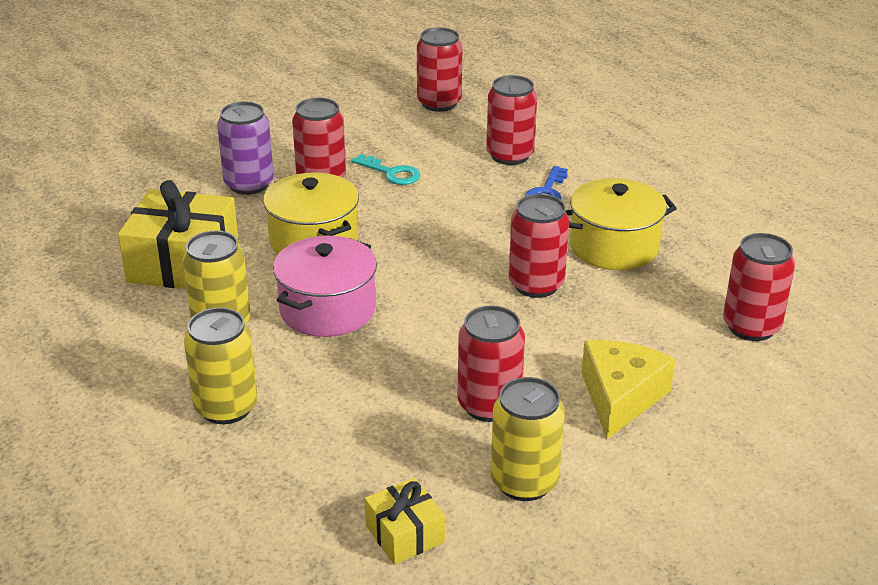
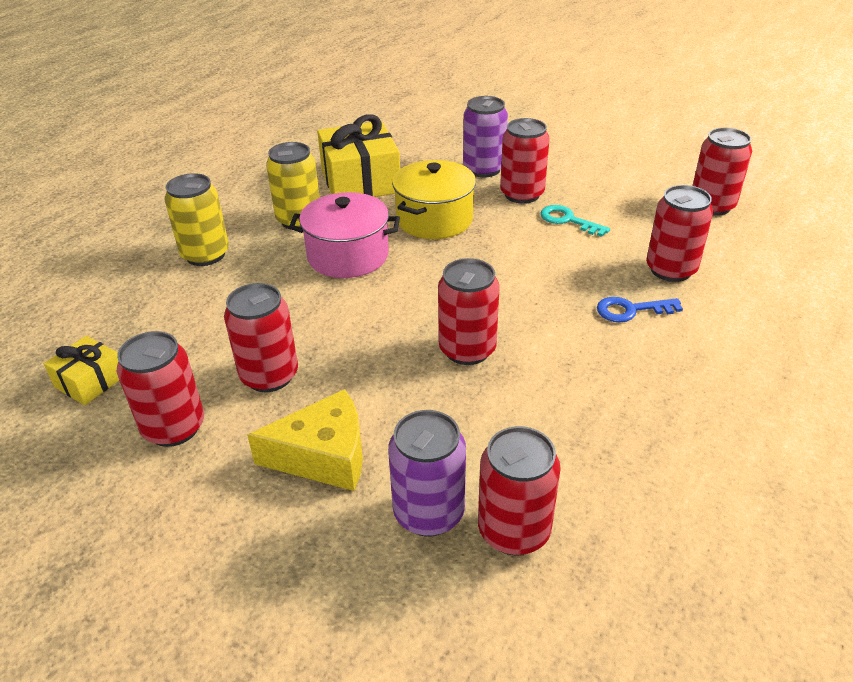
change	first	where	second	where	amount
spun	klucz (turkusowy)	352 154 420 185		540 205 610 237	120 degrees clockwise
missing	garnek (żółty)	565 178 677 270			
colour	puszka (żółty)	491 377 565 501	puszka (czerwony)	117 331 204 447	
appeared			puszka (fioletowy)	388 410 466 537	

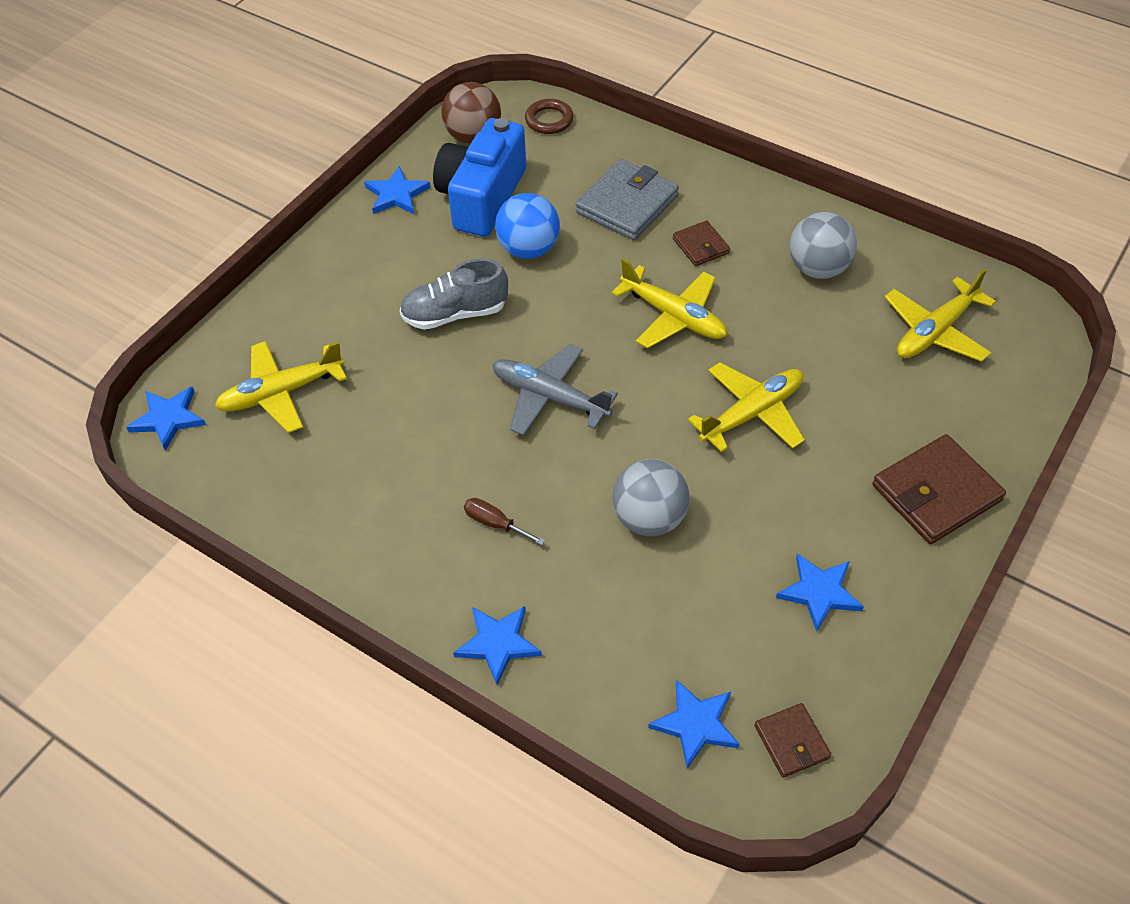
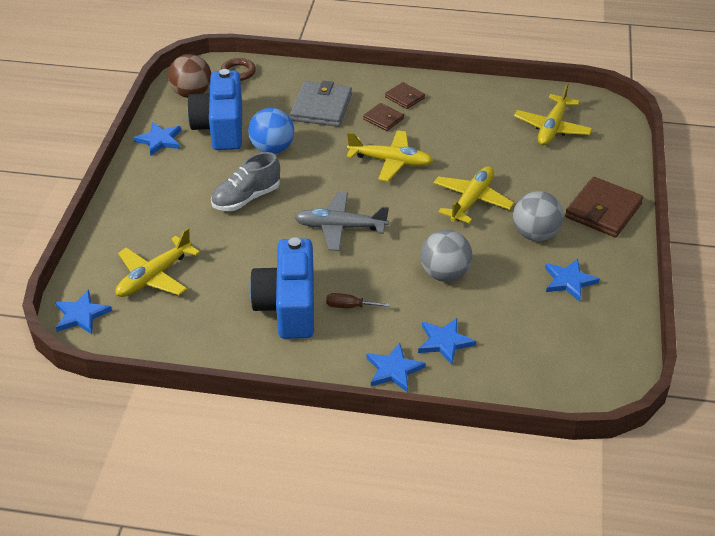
change	first	where	second	where	amount
relocated	piłka (szary)	790 212 857 279		513 191 564 241	
relocated	gwiazda (niebieski)	648 680 740 769		418 318 476 365	
relocated	portfel (brązowy)	755 703 831 778		385 82 425 109	
appeared			aparat fotograficzny (niebieski)	250 238 314 339	

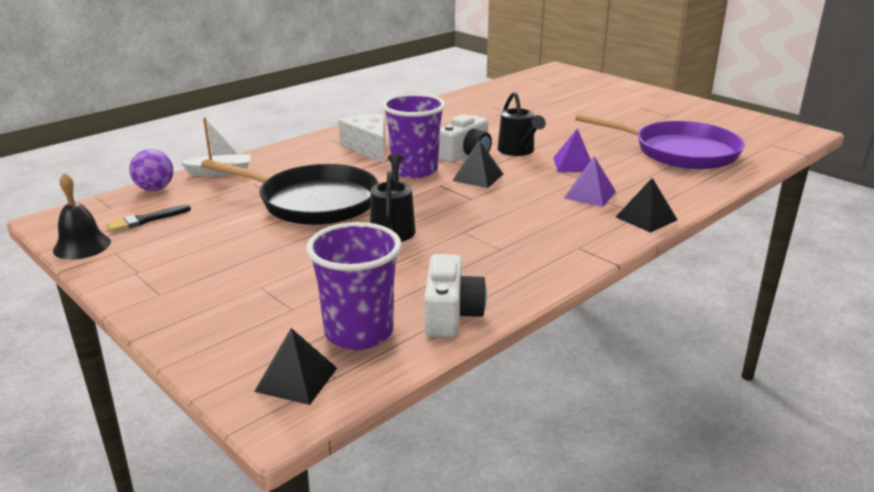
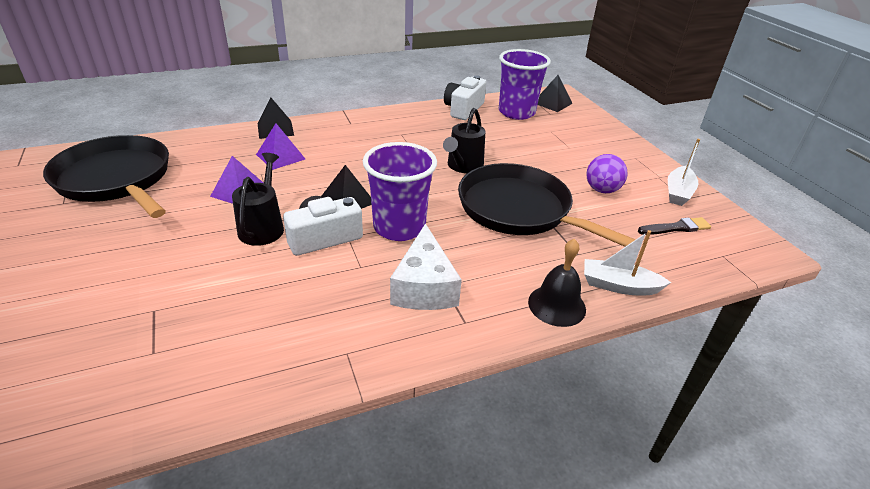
change	first	where	second	where	amount
colour	patelnia (fioletowy)	575 114 745 169	patelnia (czarny)	43 135 169 218	
relocated	piłka (fioletowy)	129 149 174 191		586 154 628 193	
relocated	dzwonek (czarny)	53 173 111 260		528 239 586 327	
appeared			łódka (biały)	668 139 700 206	

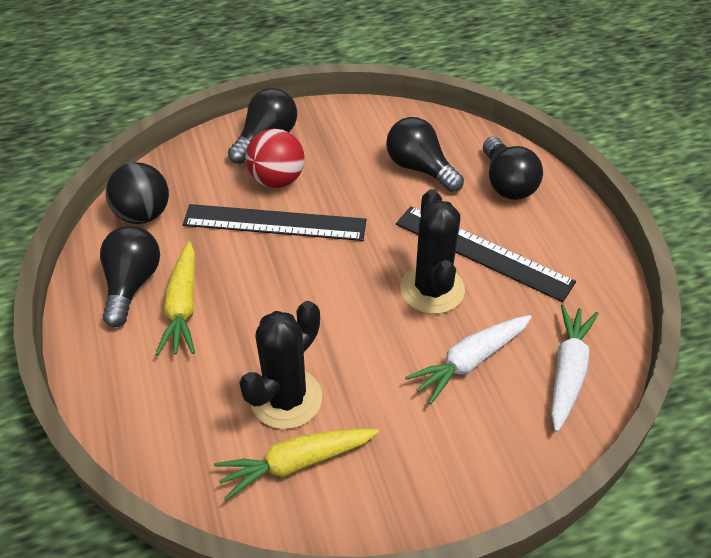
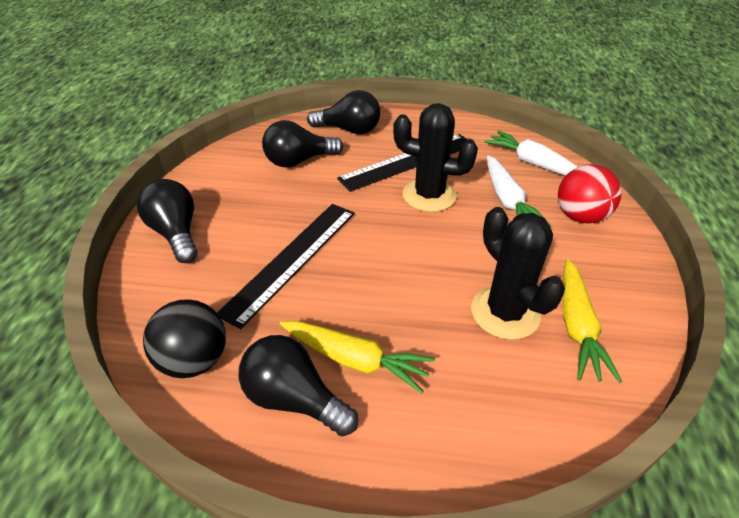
change	first	where	second	where	amount
relocated	piłka (czerwony)	246 129 305 188		558 164 622 224	

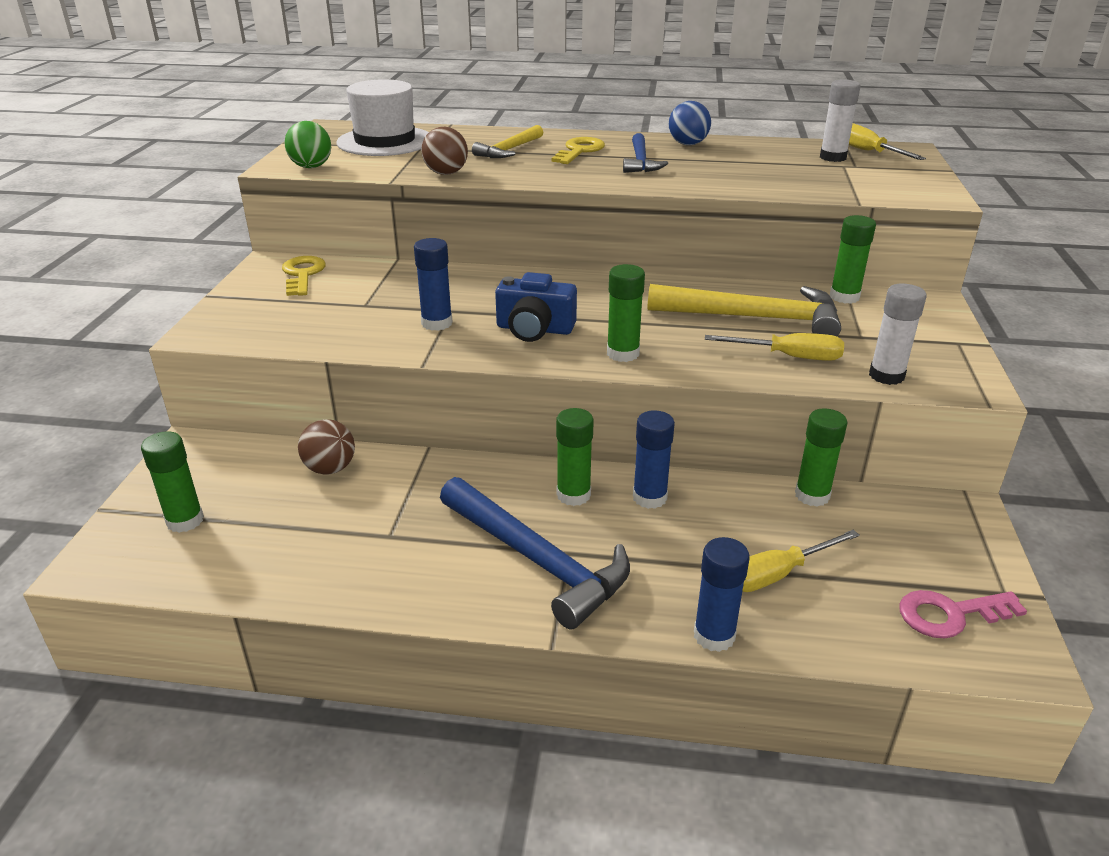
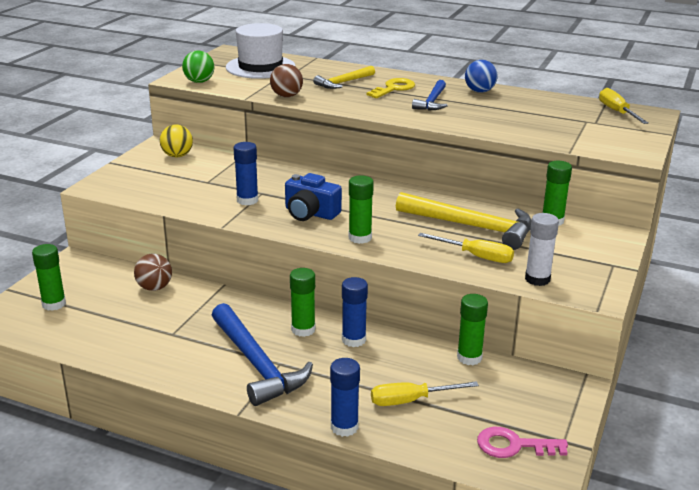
change	first	where	second	where	amount
missing	klej w sztyfcie (biały)	820 79 861 162			
exchanged	klucz (żółty)	282 256 326 296	piłka (żółty)	160 124 193 157	

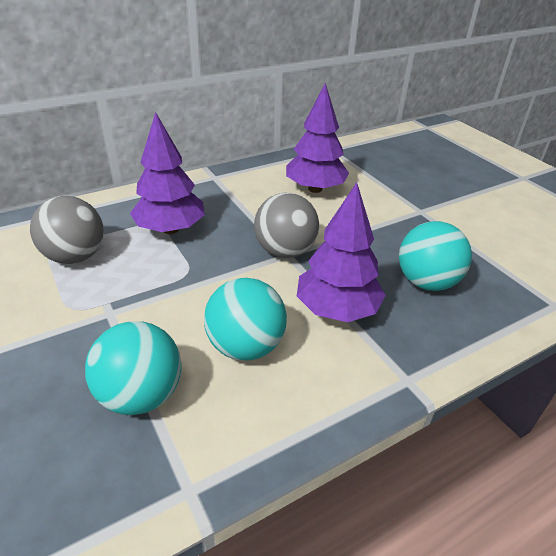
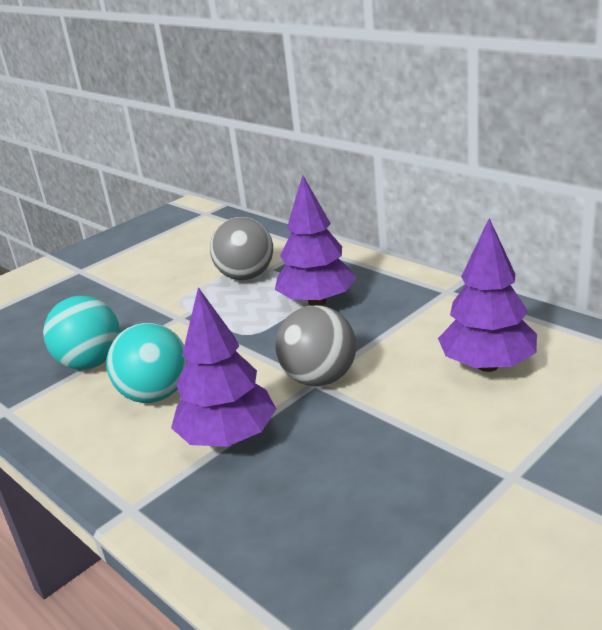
change	first	where	second	where	amount
missing	piłka (turkusowy)	399 221 472 291			

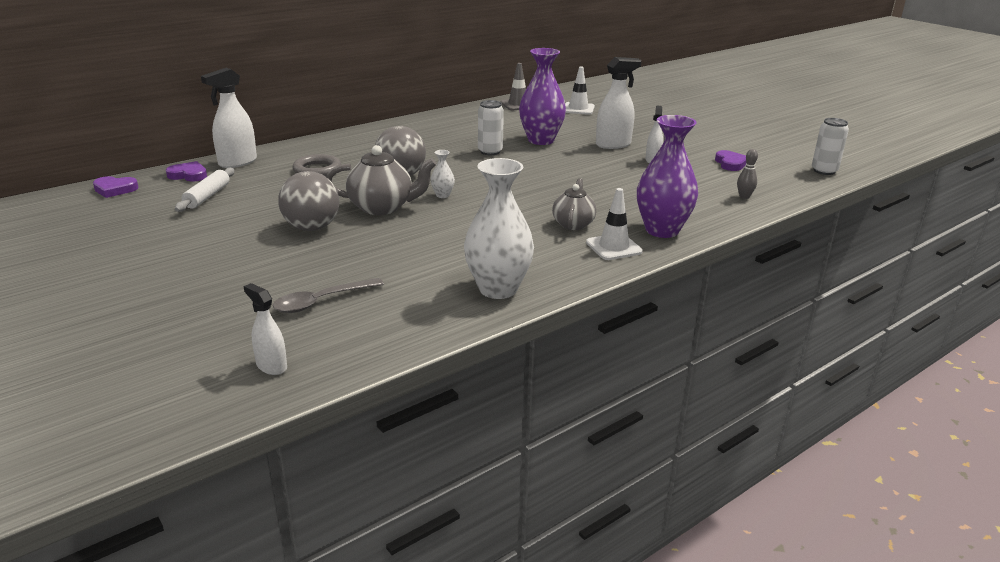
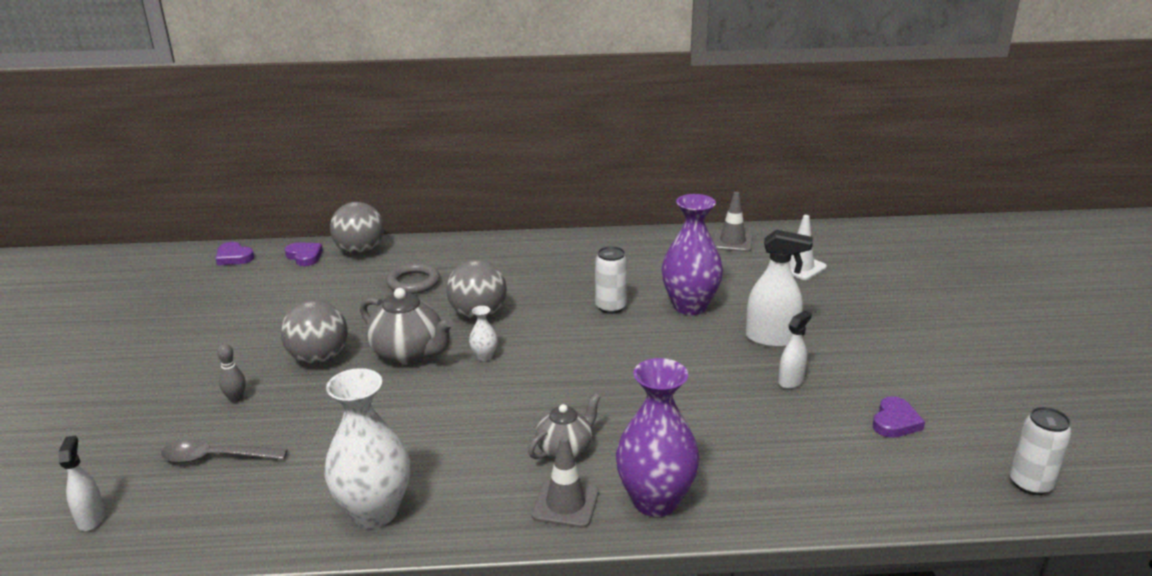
change	first	where	second	where	amount
exchanged	spryskiwacz (biały)	201 68 257 168	piłka (szary)	330 202 384 255	
relocated	kręgiel (szary)	737 149 758 199		217 344 246 403	
missing	wałek do ciasta (biały)	175 167 235 212			
colour	pachołek (biały)	586 188 643 260	pachołek (szary)	532 436 599 528	

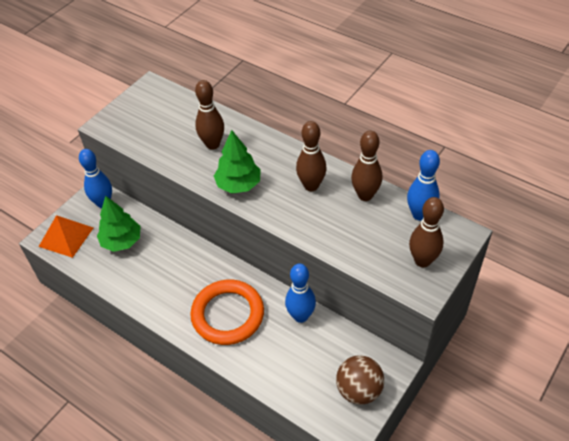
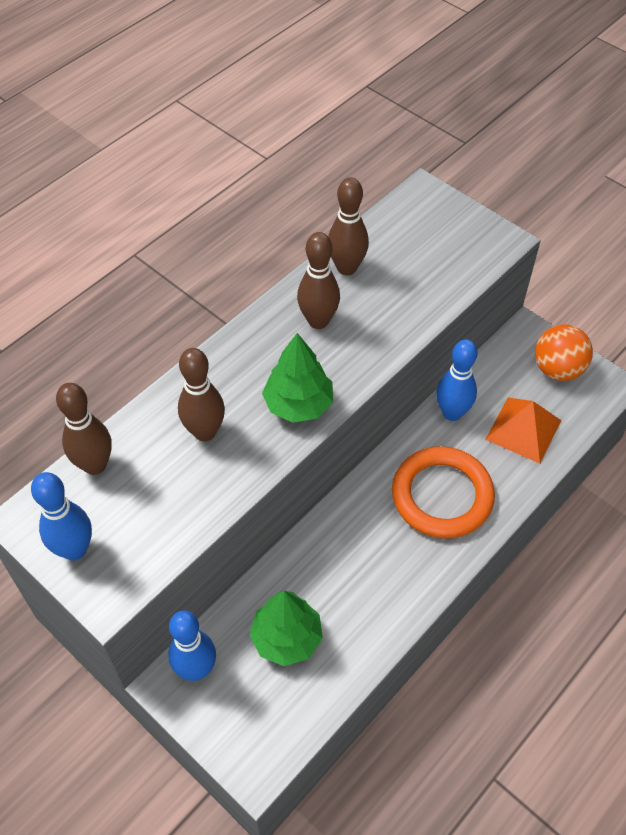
change	first	where	second	where	amount
relocated	kręgiel (niebieski)	407 150 440 221		31 472 92 561	
relocated	kręgiel (brązowy)	409 197 444 267		56 383 112 475	
relocated	piramida (pomarańczowy)	39 215 93 258		485 398 562 464	
colour	piłka (brązowy)	336 355 384 405	piłka (pomarańczowy)	535 325 593 381	

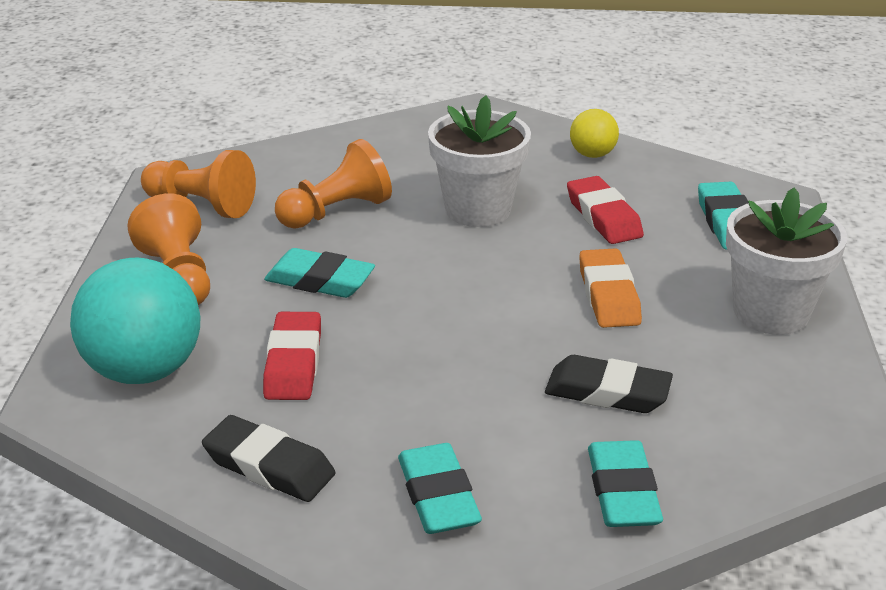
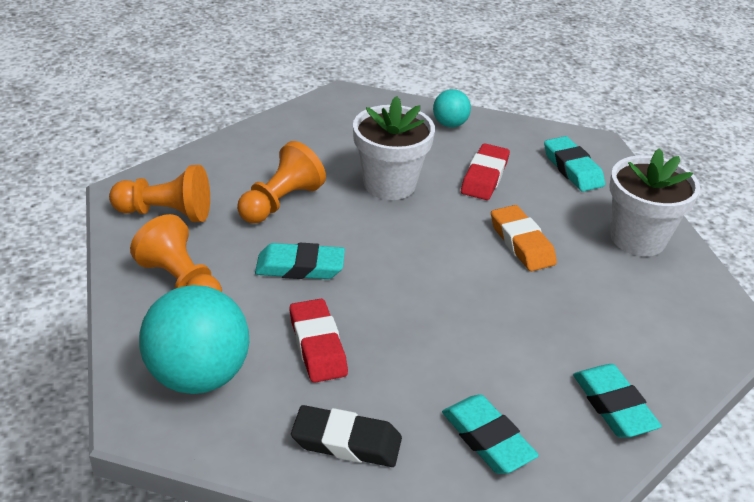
change	first	where	second	where	amount
colour	piłka (żółty)	570 109 619 158	piłka (turkusowy)	433 89 471 127	
spun	gumka do mazania (czerwony)	567 176 644 244		461 143 510 200	60 degrees clockwise
missing	gumka do mazania (czarny)	545 355 673 413			

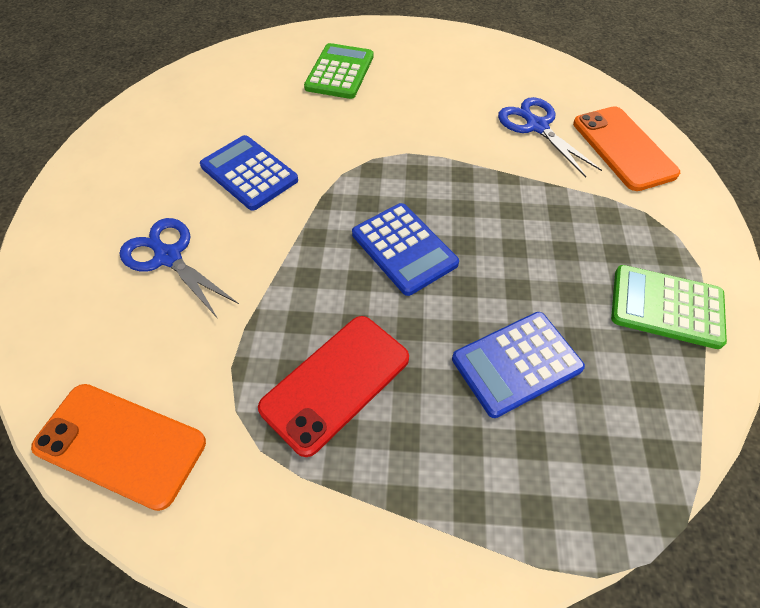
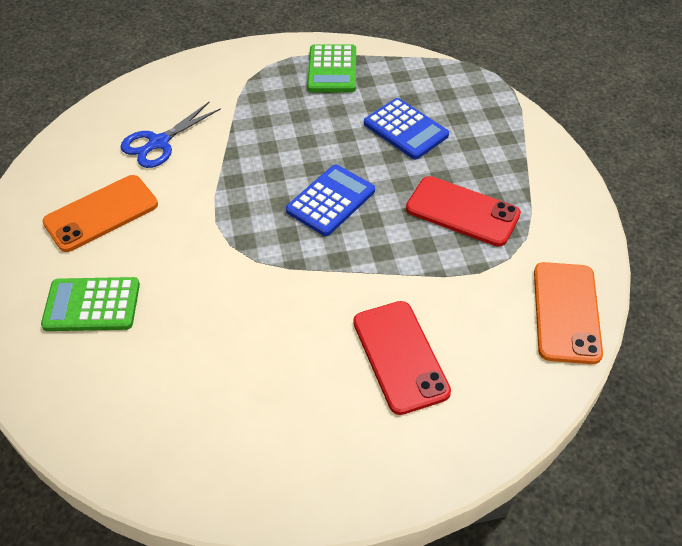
change	first	where	second	where	amount
relocated	telefon (pomarańczowy)	573 106 680 191		42 175 158 252	
missing	kalkulator (niebieski)	200 135 298 211			
exchanged	nożyczki (niebieski)	120 218 239 319	telefon (czerwony)	353 301 451 415	

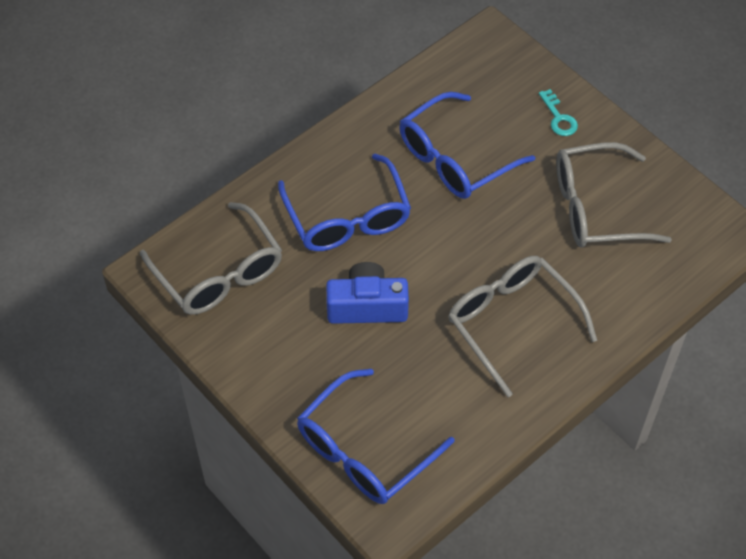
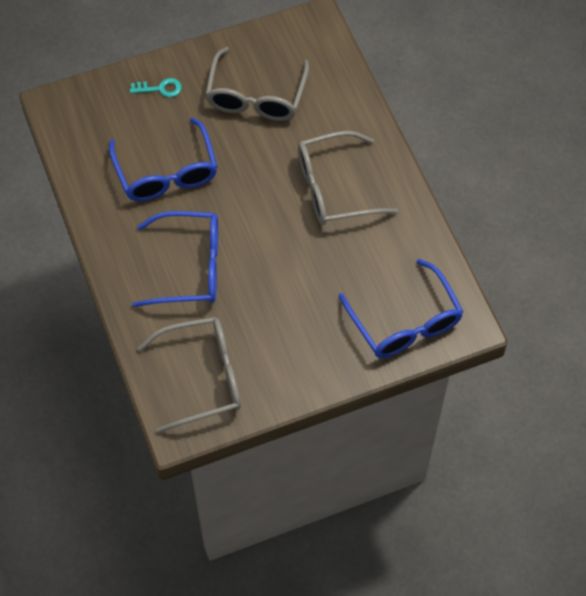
change	first	where	second	where	amount
missing	aparat fotograficzny (niebieski)	326 262 409 324			

